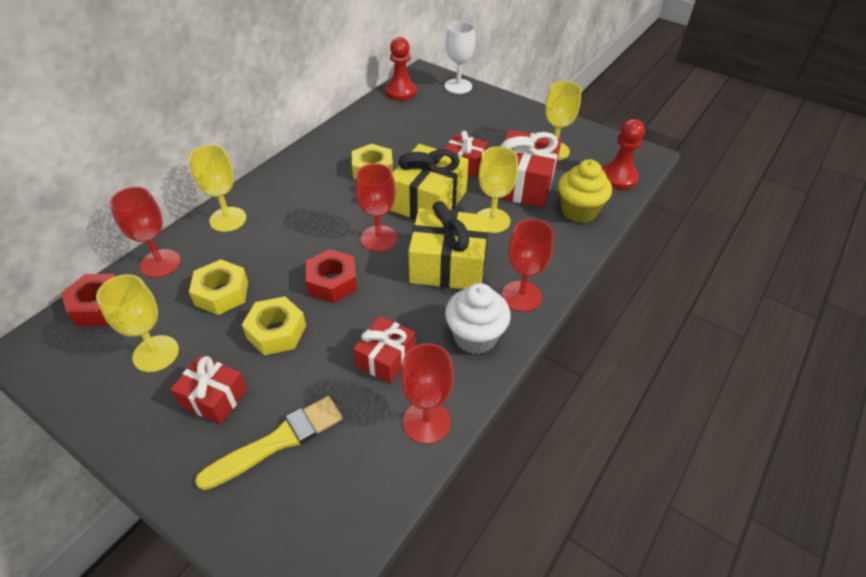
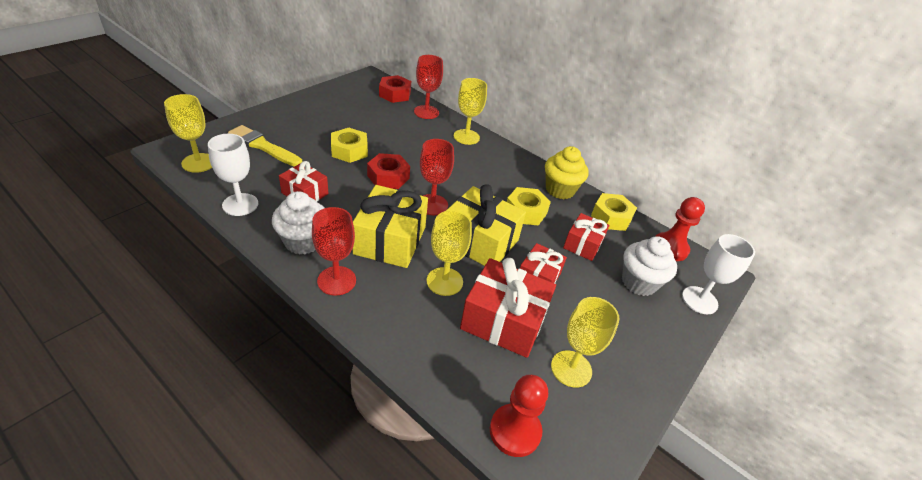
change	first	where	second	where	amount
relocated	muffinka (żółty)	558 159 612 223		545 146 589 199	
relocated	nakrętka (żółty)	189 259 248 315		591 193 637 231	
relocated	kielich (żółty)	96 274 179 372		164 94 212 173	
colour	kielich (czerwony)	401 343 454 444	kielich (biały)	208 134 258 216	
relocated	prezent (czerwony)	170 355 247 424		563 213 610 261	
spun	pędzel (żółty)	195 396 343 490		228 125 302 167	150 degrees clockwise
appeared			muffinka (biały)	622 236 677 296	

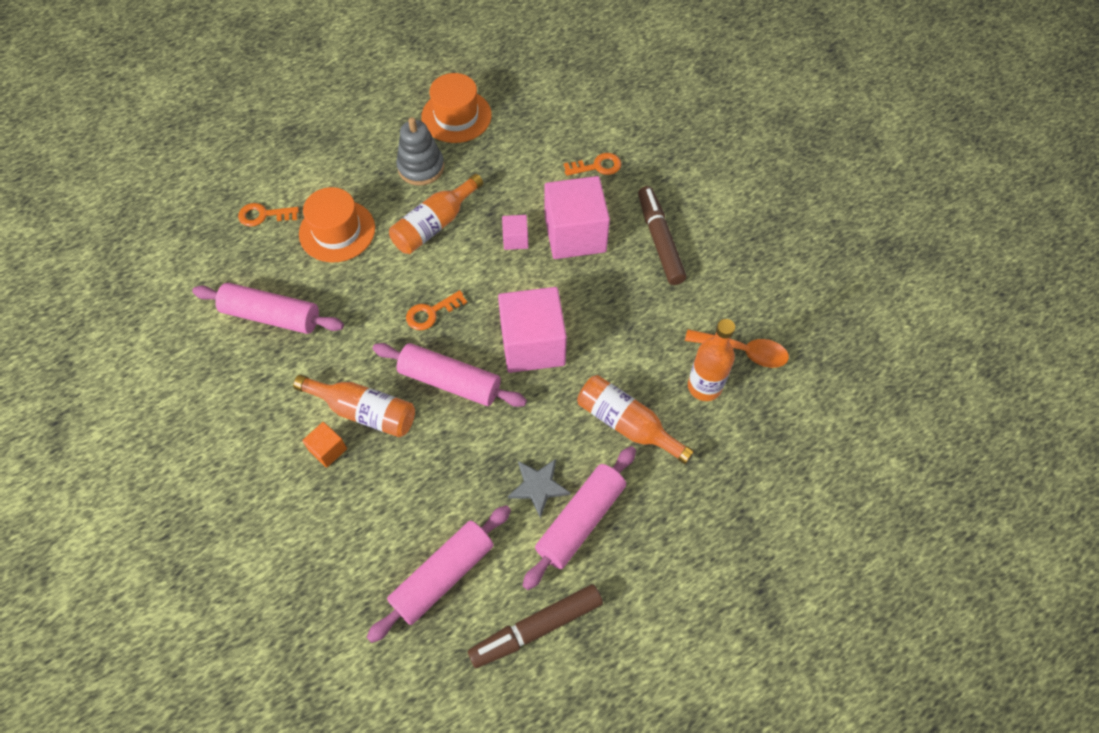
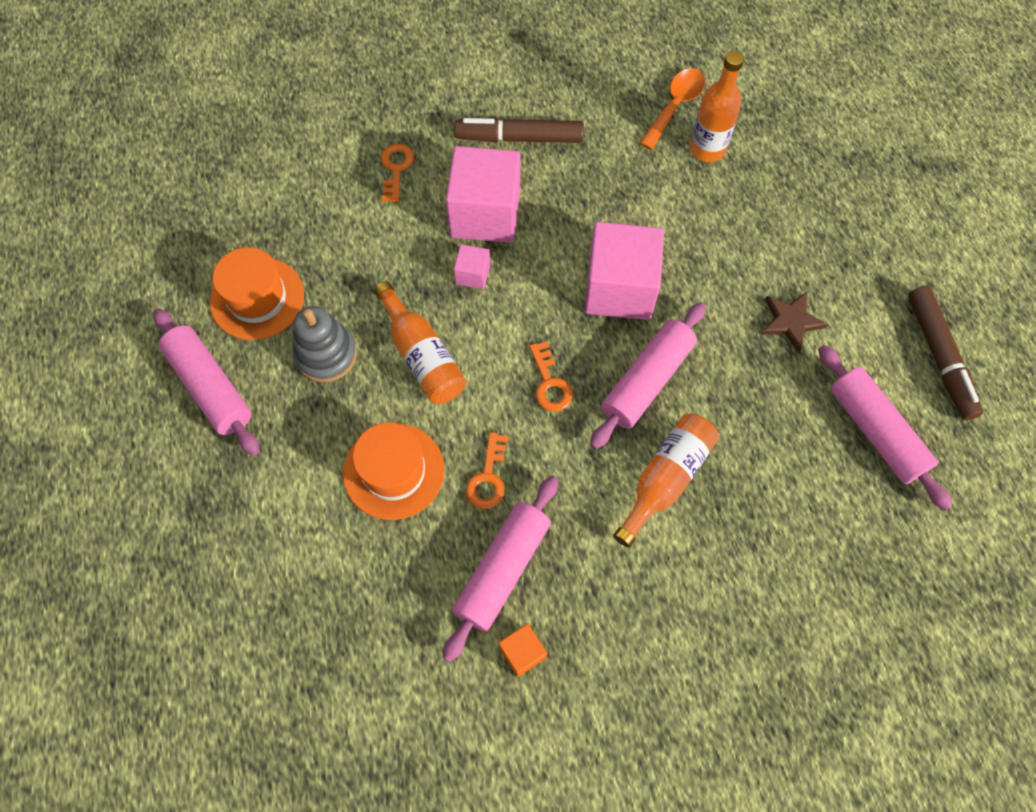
change	first	where	second	where	amount
relocated	klucz (pomarańczowy)	238 203 299 227		466 432 509 509	
missing	butelka (pomarańczowy)	577 375 694 465			
relocated	sześcian (pomarańczowy)	302 422 347 468		498 623 547 677	
relocated	wałek do ciasta (różowy)	522 446 636 590		153 308 259 456	
colour	gwiazda (szary)	508 459 570 518	gwiazda (brązowy)	761 292 828 352	

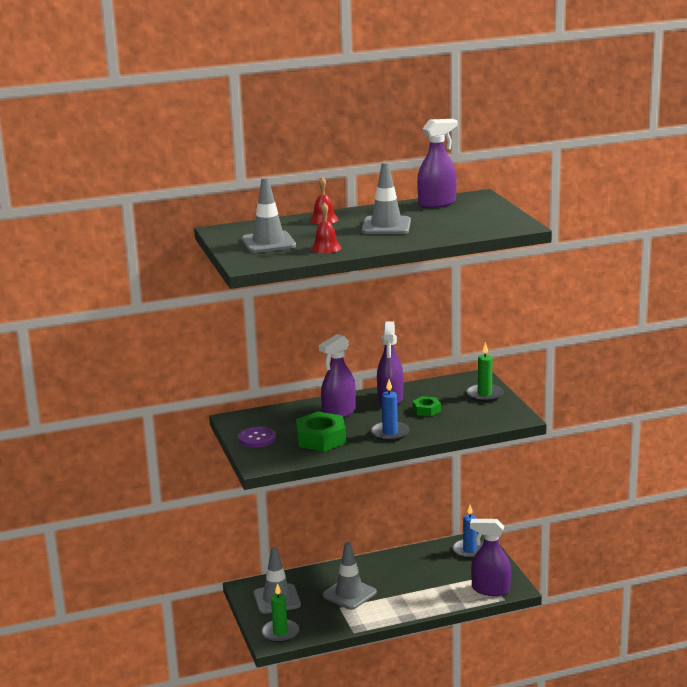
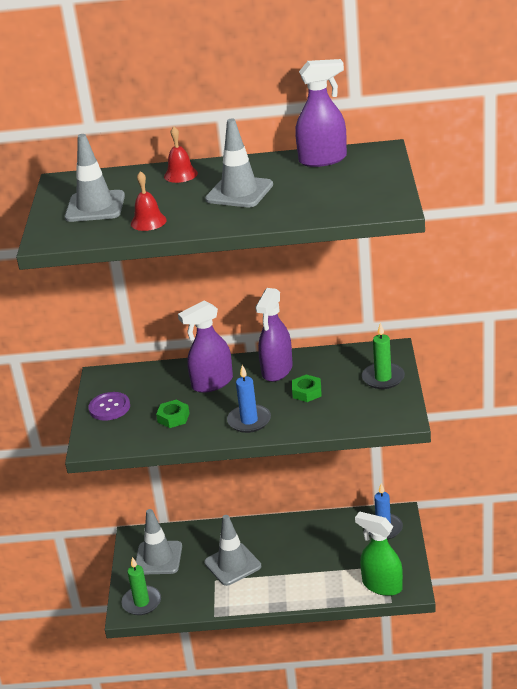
change	first	where	second	where	amount
size	nakrętka (zielony)	296 412 346 451		156 400 190 428	x0.55
colour	spryskiwacz (fioletowy)	470 519 511 596	spryskiwacz (zielony)	355 511 403 596	

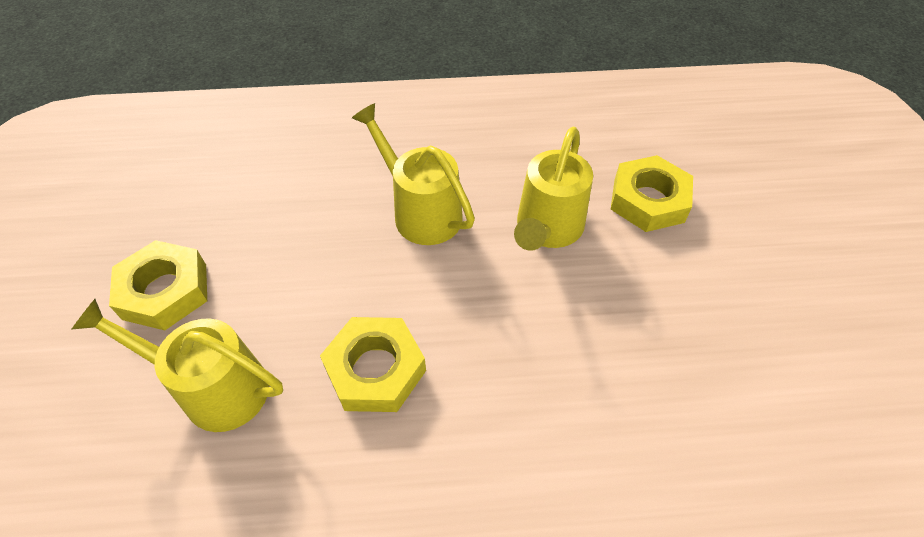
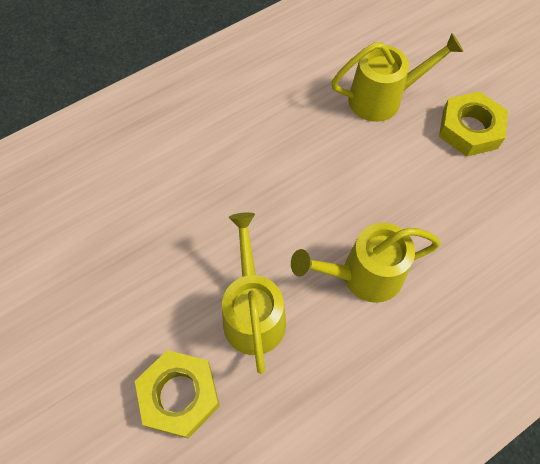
change	first	where	second	where	amount
spun	konewka (żółty)	352 103 475 245		291 223 441 303	150 degrees clockwise
missing	nakrętka (żółty)	320 317 426 412			

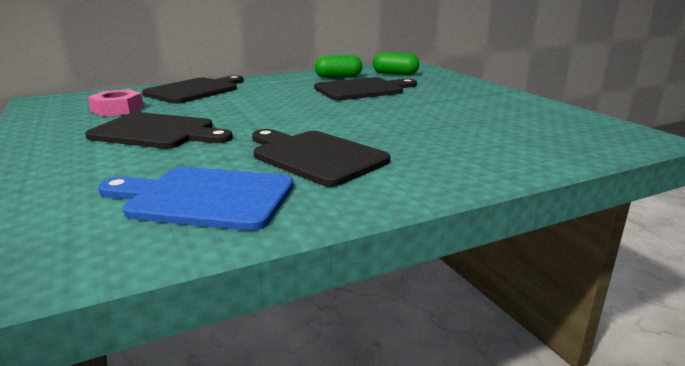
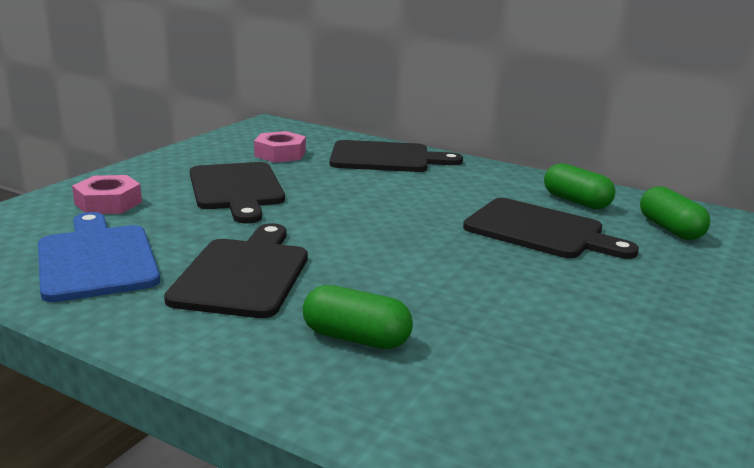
change	first	where	second	where	amount
appeared			nakrętka (różowy)	72 175 142 214	
appeared			kapsułka (zielony)	303 285 413 349	

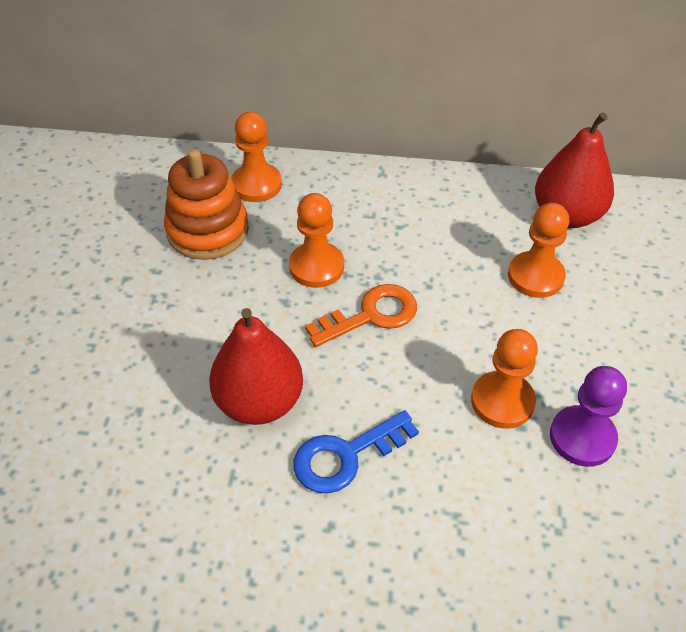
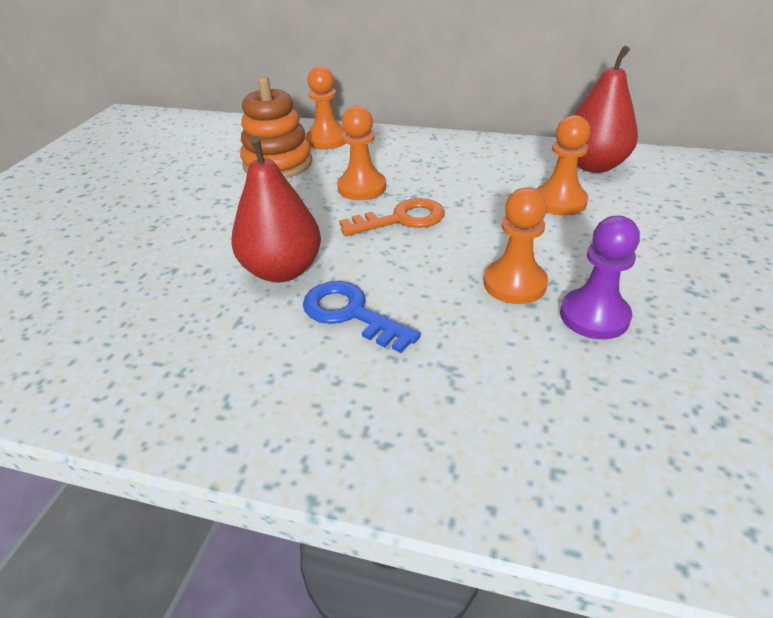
change	first	where	second	where	amount
spun	klucz (niebieski)	293 410 419 494		303 281 421 353	60 degrees clockwise

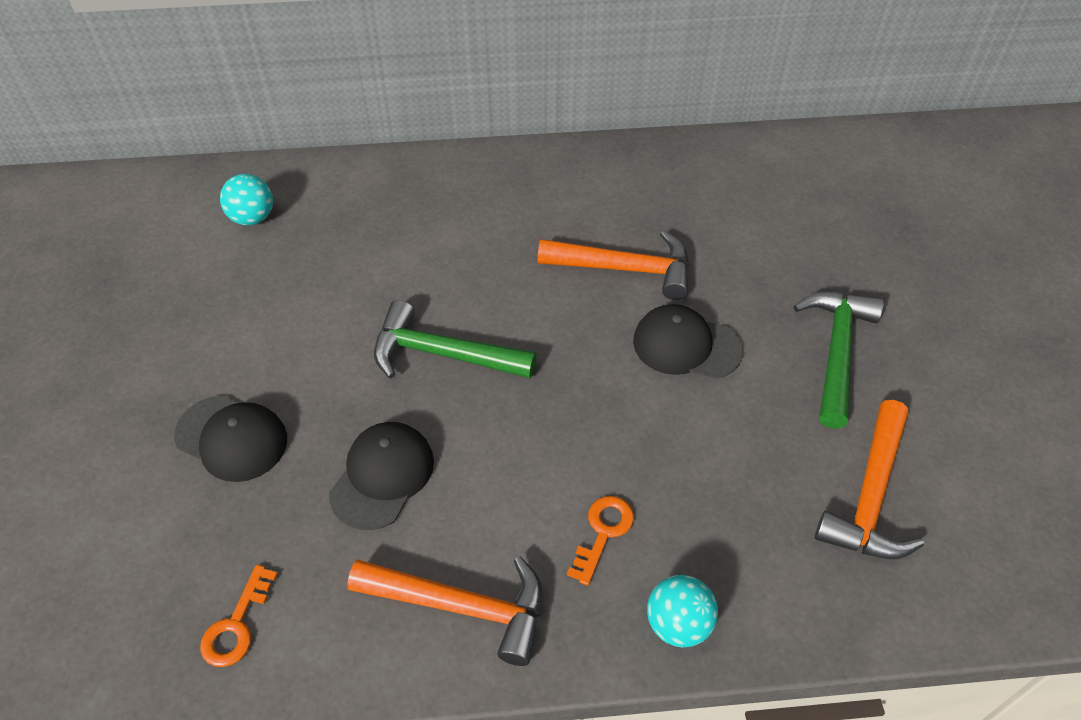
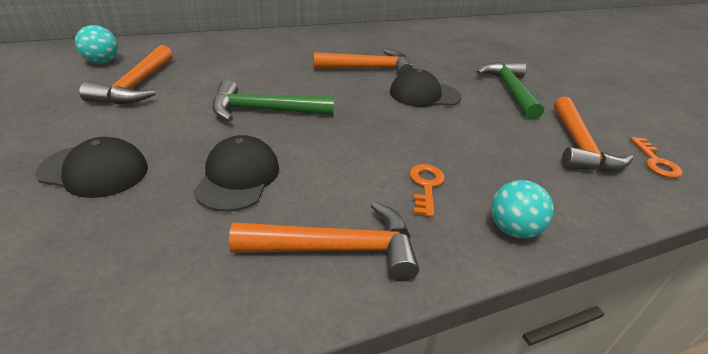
change	first	where	second	where	amount
relocated	klucz (pomarańczowy)	200 565 278 667		630 137 683 178	
appeared			młotek (pomarańczowy)	79 45 173 105	

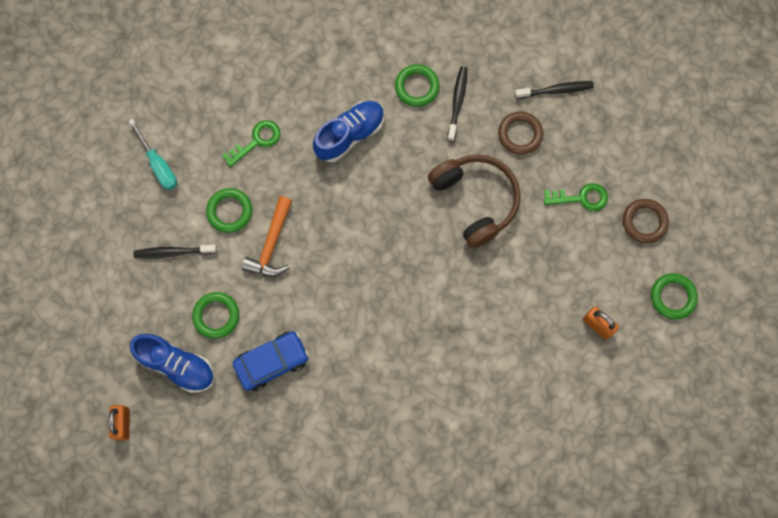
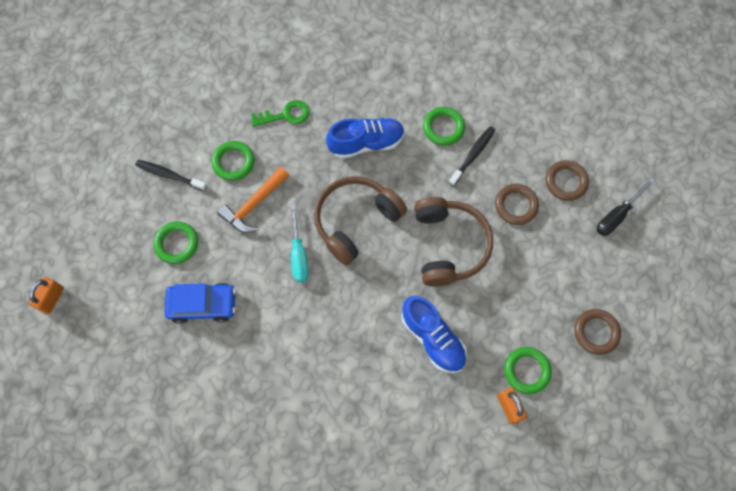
change	first	where	second	where	amount
exchanged	szczoteczka do zębów (czarny)	515 81 594 99	pierścień (brązowy)	546 160 589 201	
relocated	śrubokręt (turkusowy)	128 119 177 190		290 203 309 282	
missing	klucz (zielony)	544 183 608 211			
relocated	pierścień (zielony)	651 274 698 319		504 347 552 394	
relocated	but (niebieski)	130 334 215 393		402 296 467 373	
appeared			słuchawki (brązowy)	314 176 407 265	
appeared			śrubokręt (czarny)	597 178 655 236	

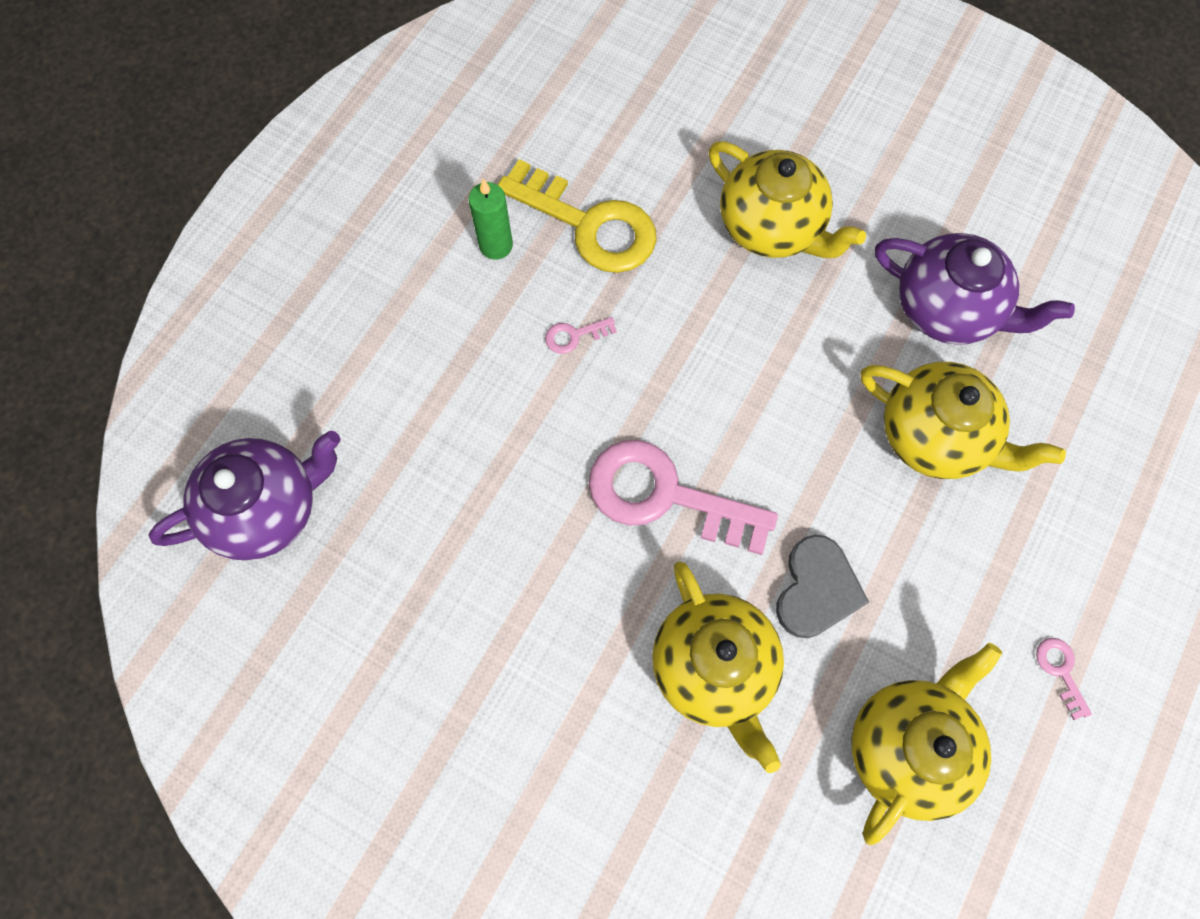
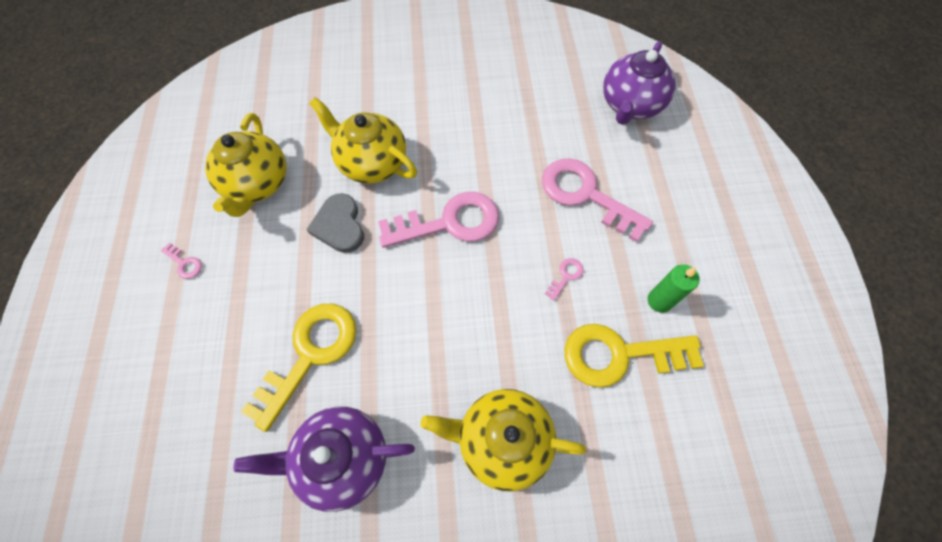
change	first	where	second	where	amount
exchanged	imbryk (żółty)	861 362 1066 479	klucz (żółty)	241 304 357 432	
appeared			klucz (różowy)	542 158 653 242	

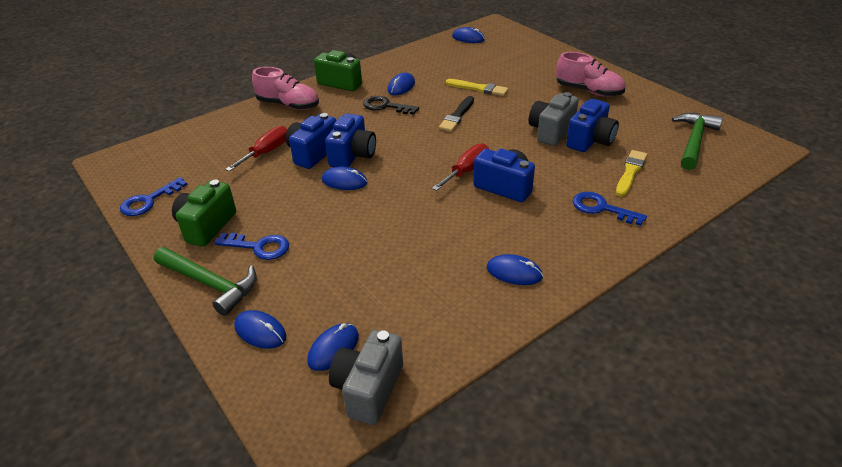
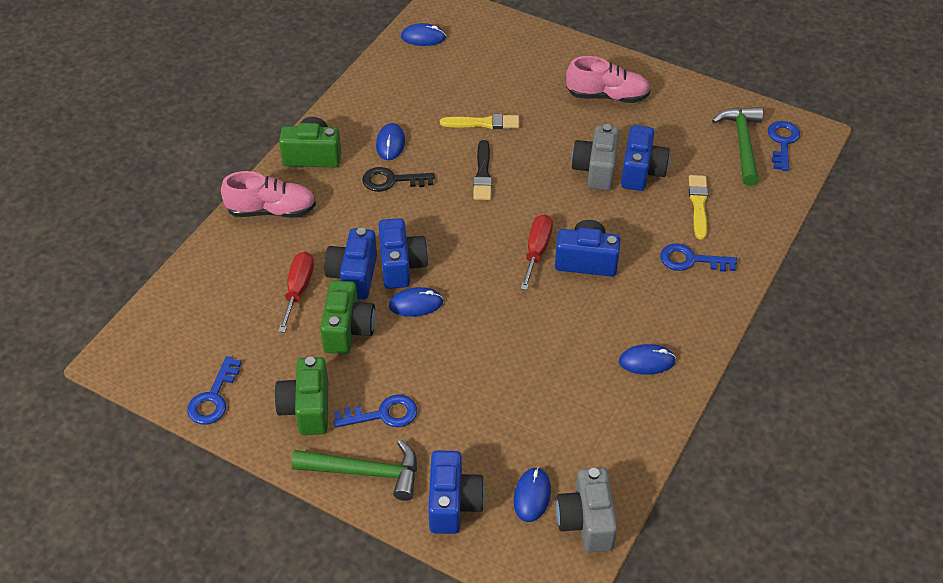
change	first	where	second	where	amount
exchanged	myszka (niebieski)	234 310 286 349	aparat fotograficzny (niebieski)	428 450 485 534	
appeared			klucz (niebieski)	768 121 800 171	
appeared			aparat fotograficzny (zielony)	320 280 376 354	

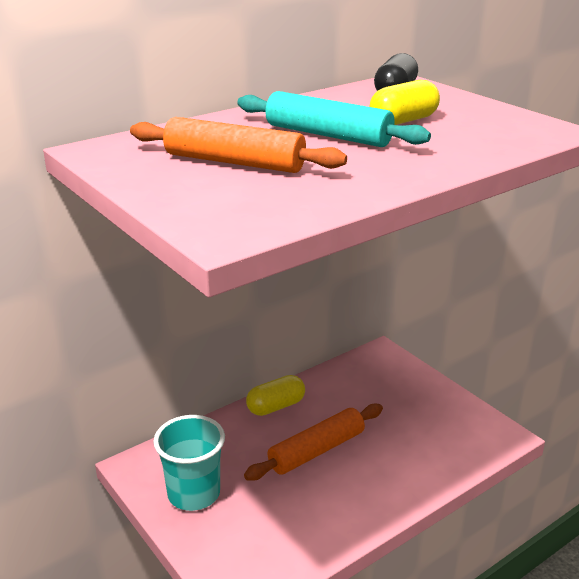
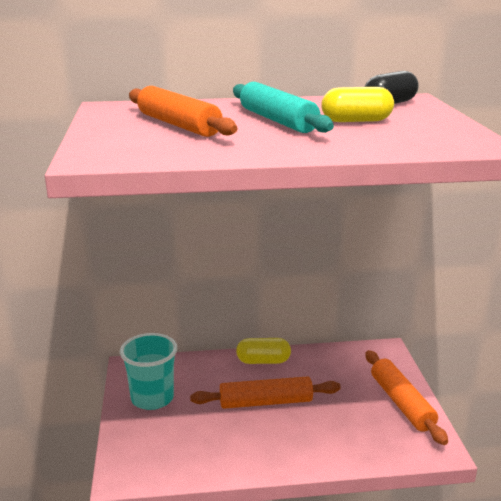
change	first	where	second	where	amount
appeared			wałek do ciasta (pomarańczowy)	366 350 448 445	

